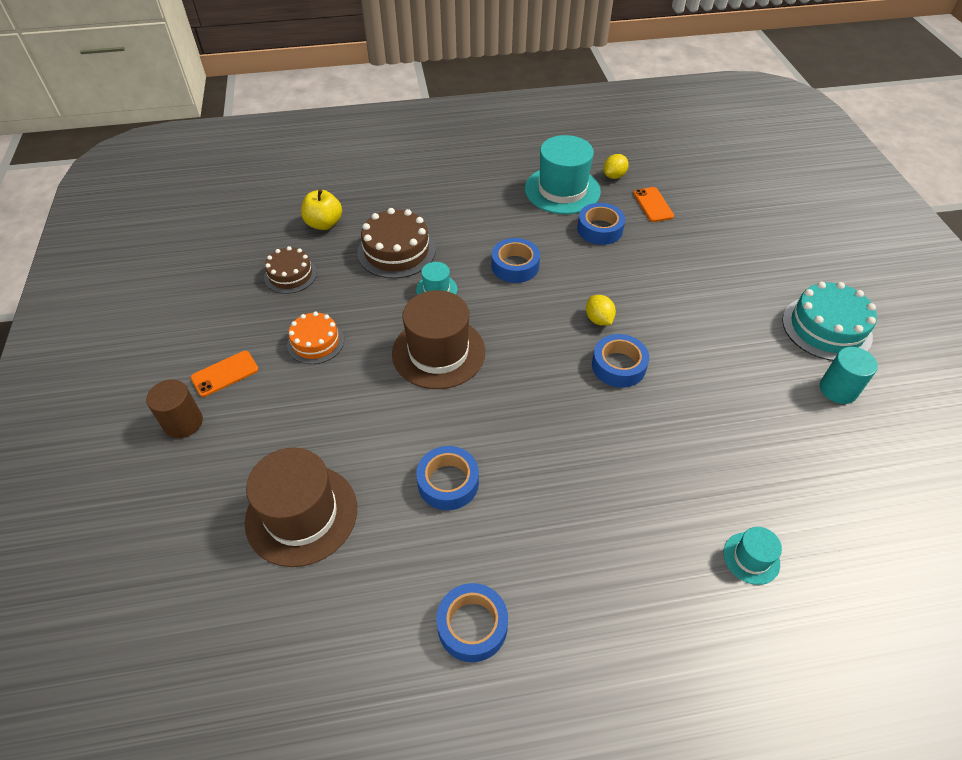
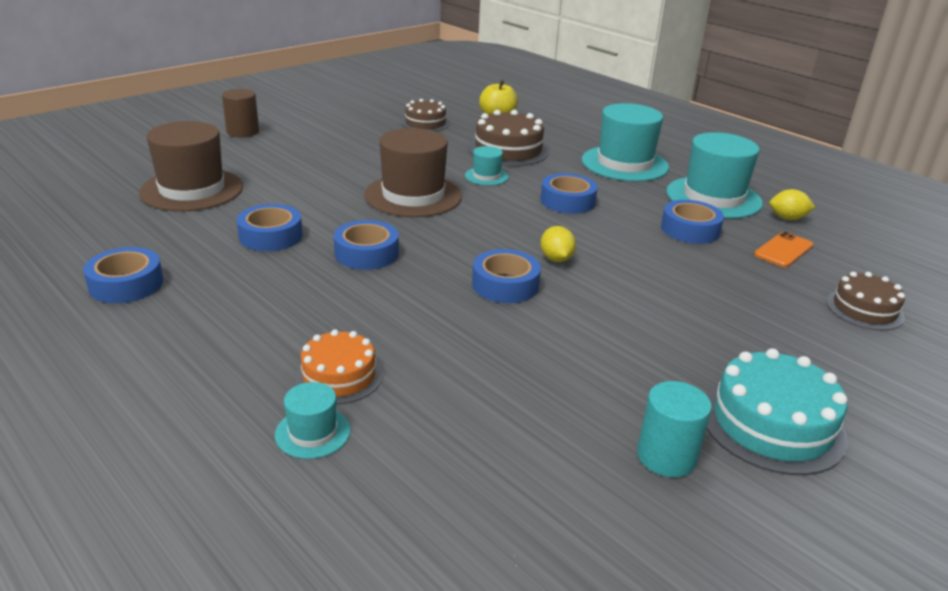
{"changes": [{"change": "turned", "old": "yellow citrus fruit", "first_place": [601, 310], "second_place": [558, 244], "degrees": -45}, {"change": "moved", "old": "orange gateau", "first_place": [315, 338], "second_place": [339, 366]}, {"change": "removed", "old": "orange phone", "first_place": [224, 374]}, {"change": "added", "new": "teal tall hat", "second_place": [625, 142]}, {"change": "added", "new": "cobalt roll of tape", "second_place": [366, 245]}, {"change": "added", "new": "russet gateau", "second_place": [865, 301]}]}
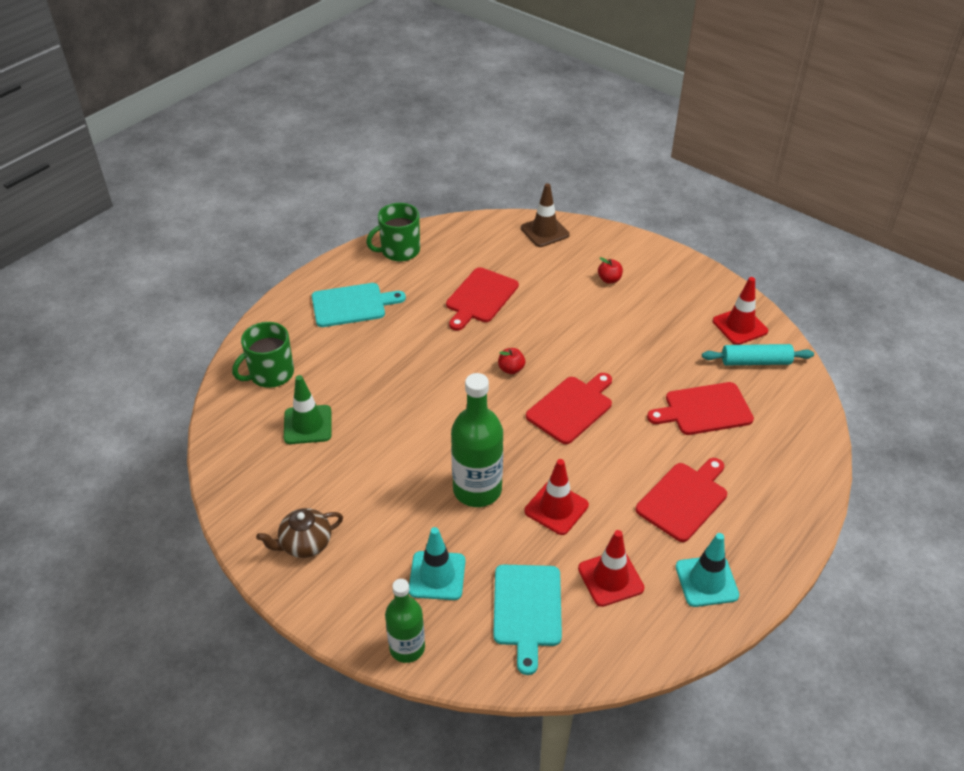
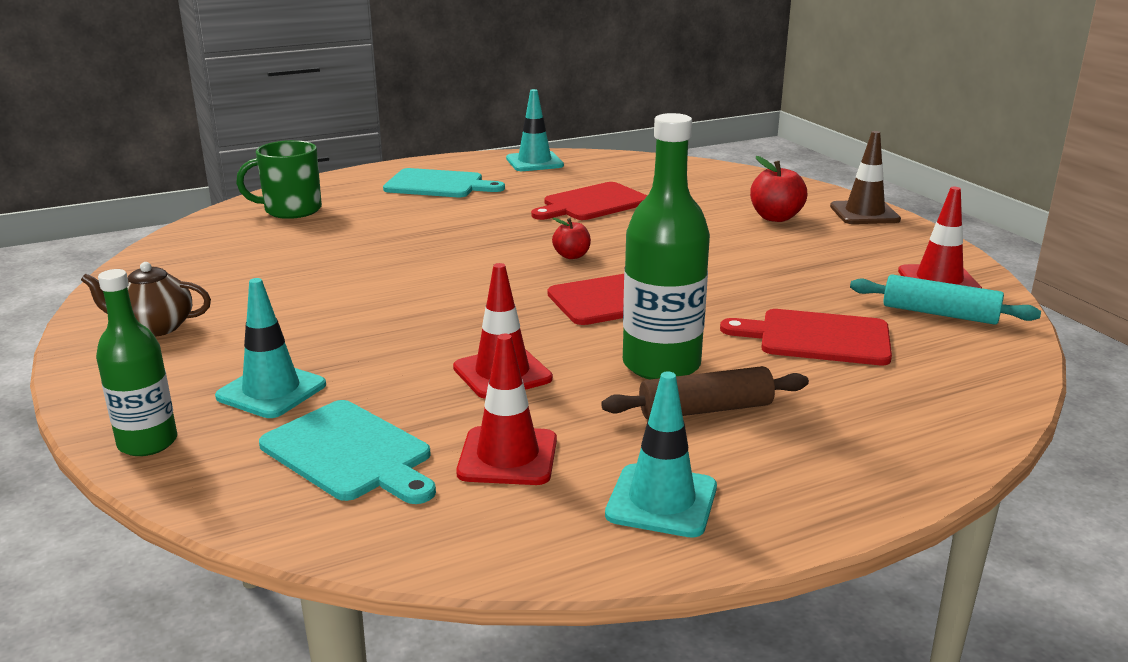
{"changes": [{"change": "moved", "old": "russet road cone", "first_place": [545, 215], "second_place": [865, 177]}, {"change": "replaced", "old": "emerald tea mug", "new": "teal road cone", "first_place": [393, 232], "second_place": [535, 130]}, {"change": "resized", "old": "crimson apple", "first_place": [610, 270], "second_place": [778, 189], "factor": 1.59}, {"change": "moved", "old": "emerald drink bottle", "first_place": [477, 440], "second_place": [666, 246]}, {"change": "removed", "old": "emerald road cone", "first_place": [308, 409]}, {"change": "replaced", "old": "crimson cutting board", "new": "russet rolling pin", "first_place": [681, 500], "second_place": [705, 392]}, {"change": "turned", "old": "teal cutting board", "first_place": [527, 620], "second_place": [347, 452], "degrees": -75}]}
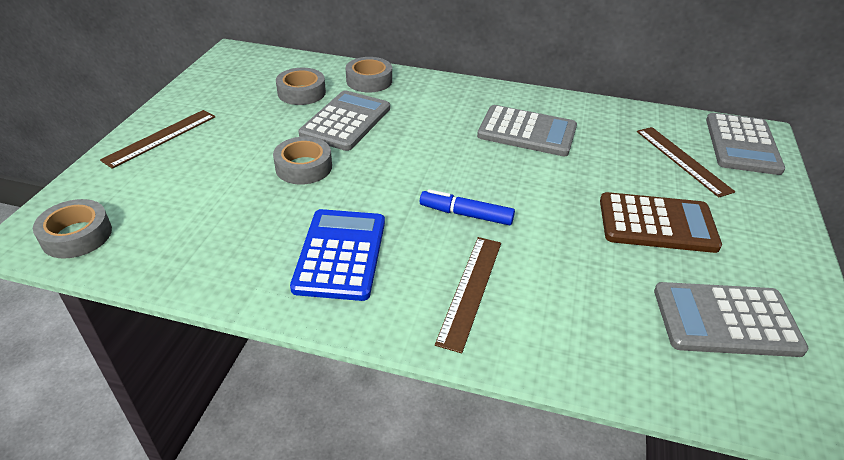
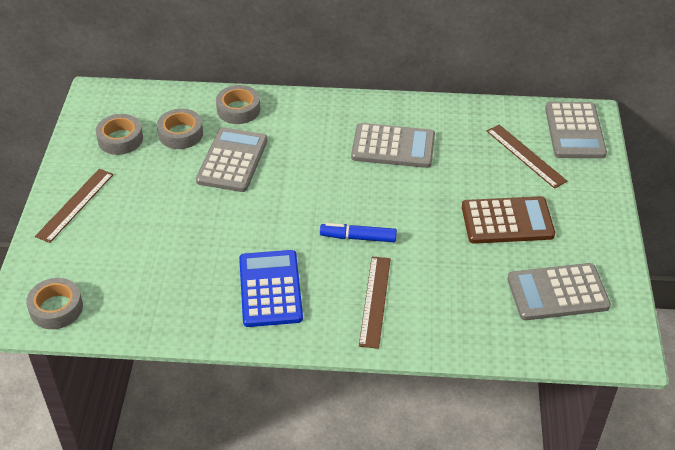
{"changes": [{"change": "moved", "old": "ash-grey roll of tape", "first_place": [302, 161], "second_place": [119, 134]}]}
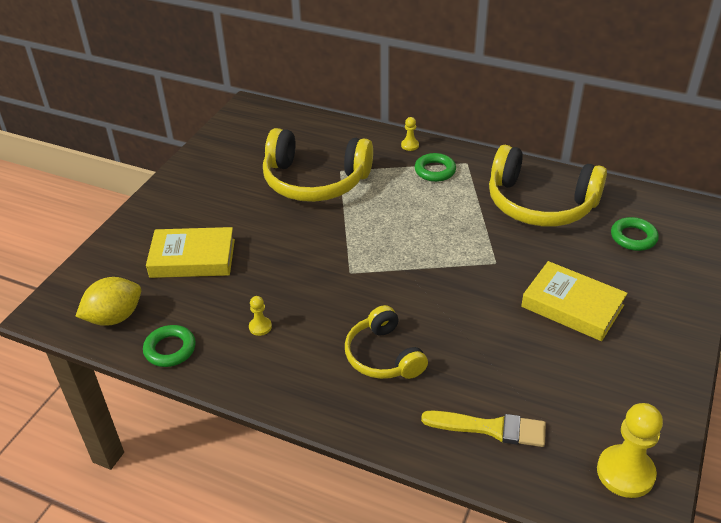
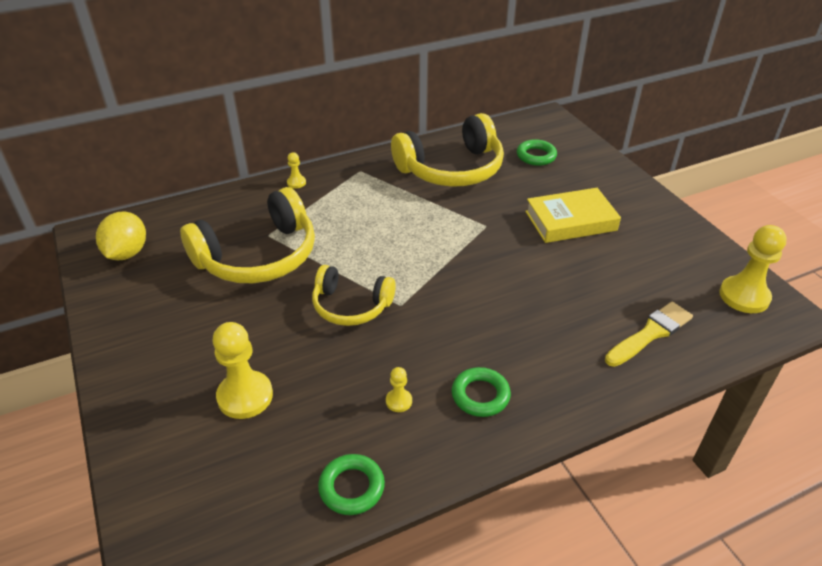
{"changes": [{"change": "moved", "old": "emerald hoop", "first_place": [435, 167], "second_place": [481, 392]}, {"change": "replaced", "old": "yellow book", "new": "yellow game pawn", "first_place": [190, 252], "second_place": [243, 370]}, {"change": "moved", "old": "yellow citrus fruit", "first_place": [108, 301], "second_place": [121, 236]}, {"change": "moved", "old": "yellow headset", "first_place": [386, 342], "second_place": [354, 295]}]}
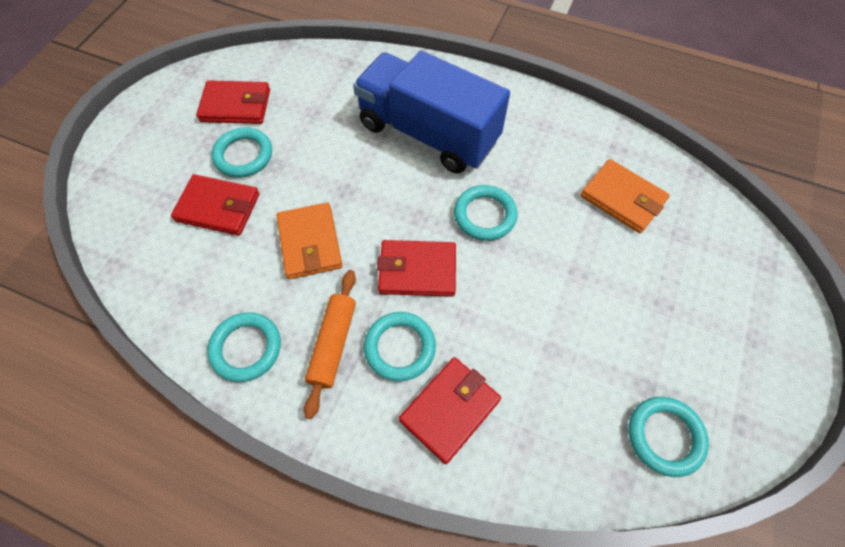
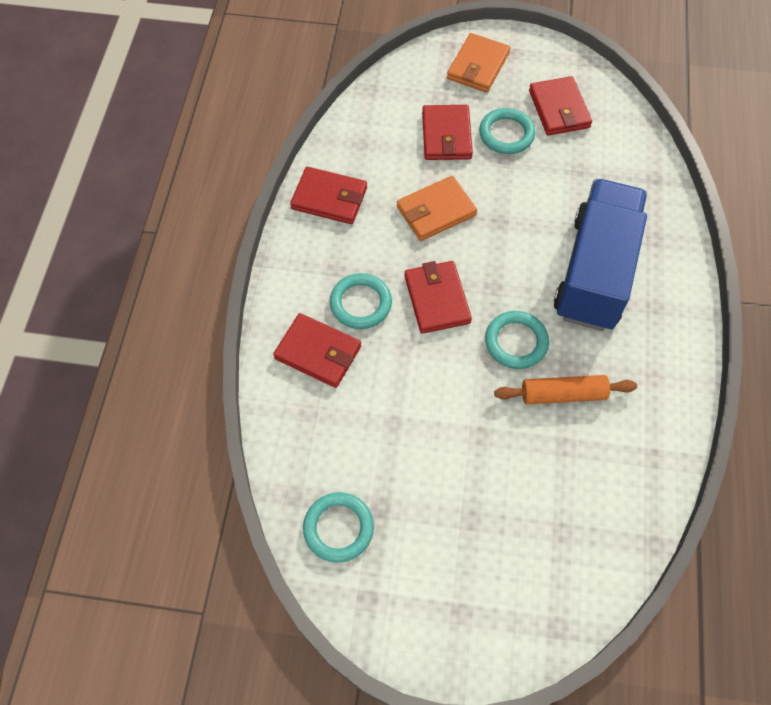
{"changes": [{"change": "moved", "old": "orange wallet", "first_place": [625, 196], "second_place": [478, 63]}, {"change": "moved", "old": "orange rolling pin", "first_place": [330, 344], "second_place": [565, 389]}, {"change": "replaced", "old": "teal hoop", "new": "crimson wallet", "first_place": [244, 347], "second_place": [328, 195]}]}
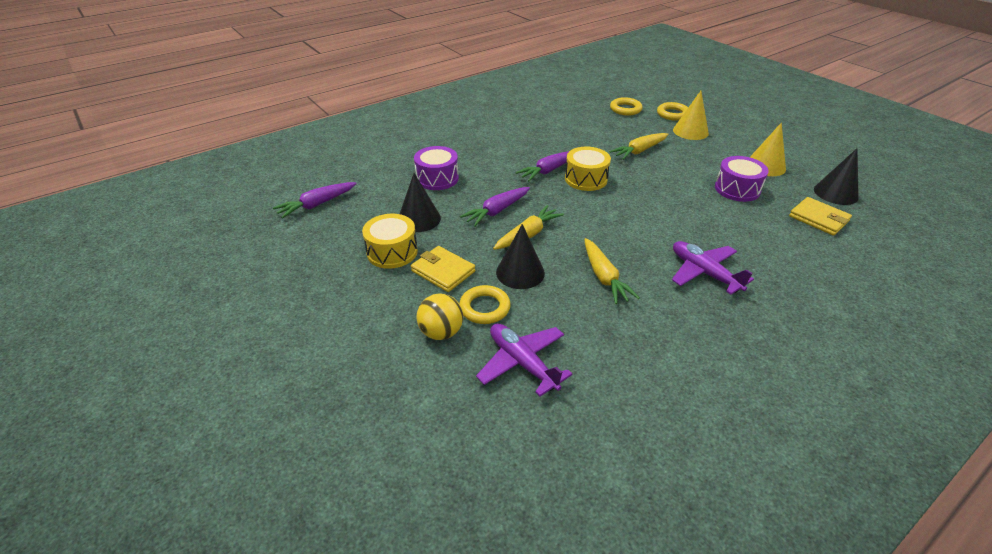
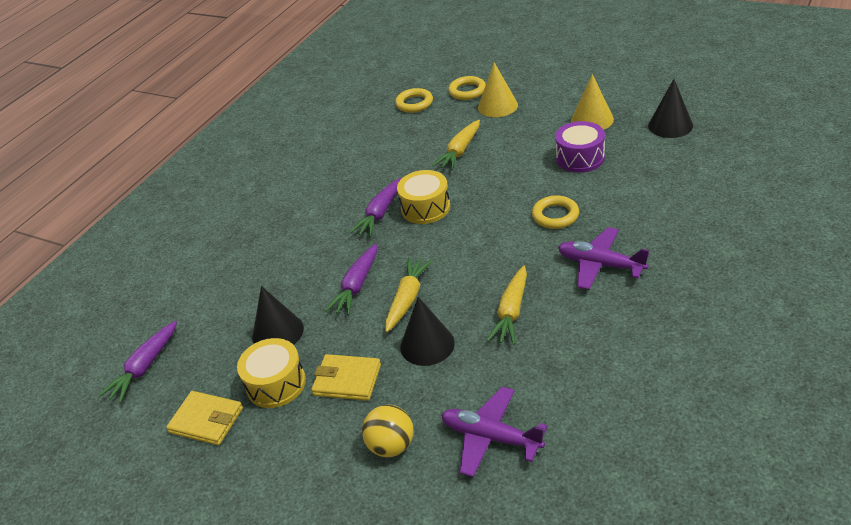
{"changes": [{"change": "removed", "old": "violet drum", "first_place": [436, 168]}, {"change": "moved", "old": "yellow wallet", "first_place": [820, 216], "second_place": [204, 418]}, {"change": "turned", "old": "yellow toy carrot", "first_place": [612, 271], "second_place": [507, 305], "degrees": 60}, {"change": "moved", "old": "yellow hoop", "first_place": [485, 304], "second_place": [555, 212]}]}
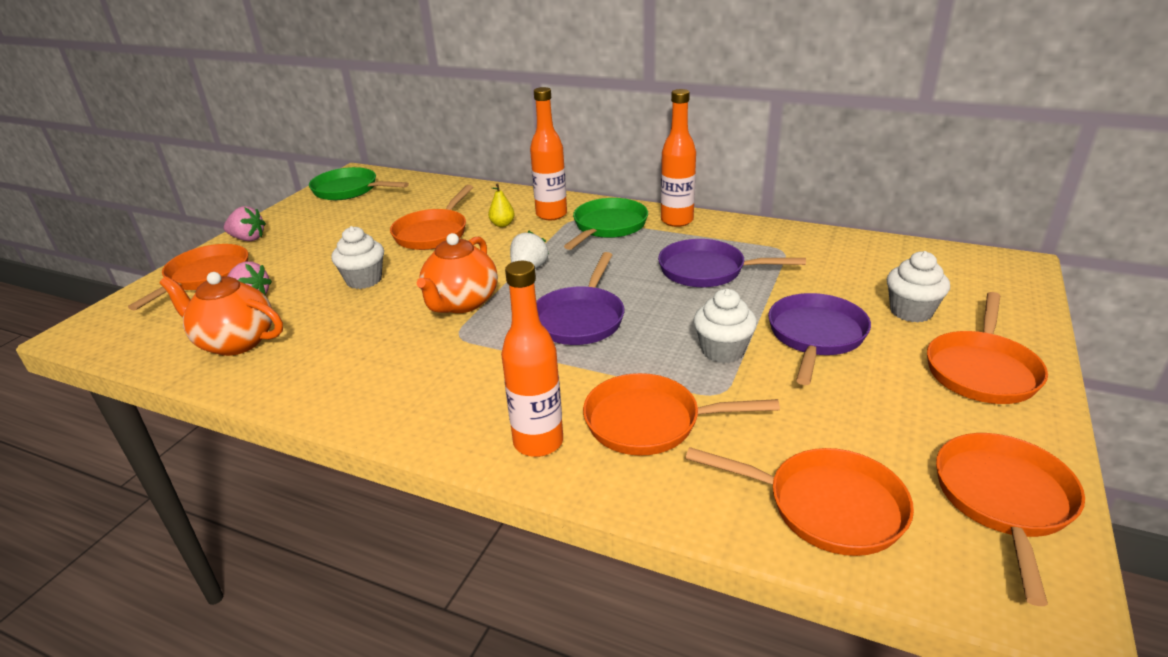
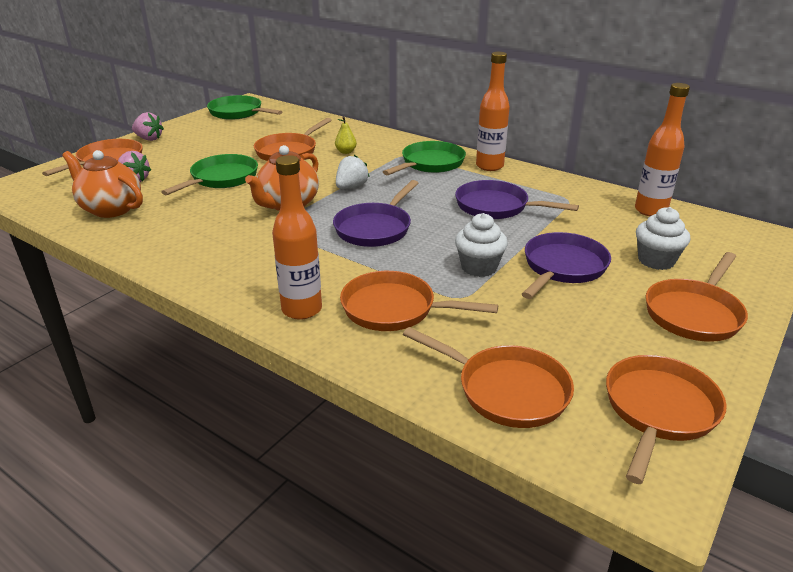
{"changes": [{"change": "moved", "old": "orange drink bottle", "first_place": [548, 153], "second_place": [662, 149]}, {"change": "replaced", "old": "snow-white cupcake", "new": "emerald frying pan", "first_place": [358, 257], "second_place": [209, 174]}]}
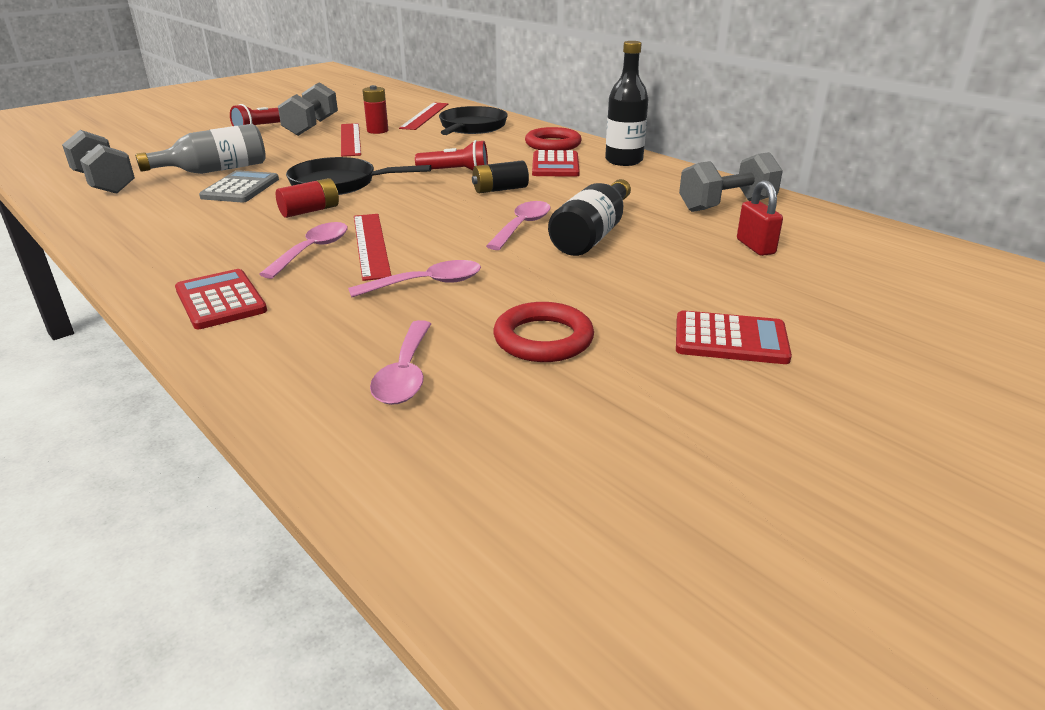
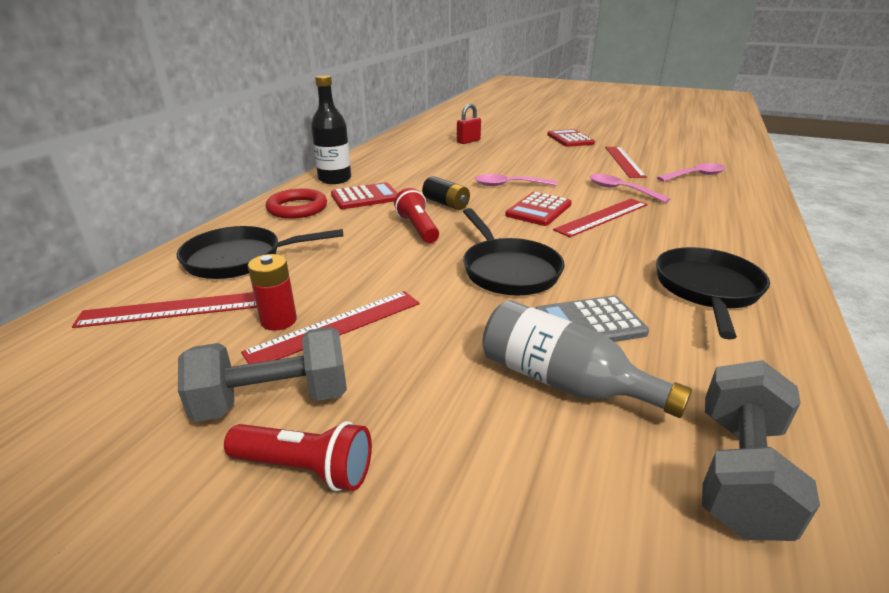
{"changes": [{"change": "removed", "old": "ash-grey dumbbell", "first_place": [731, 182]}, {"change": "removed", "old": "crimson AA battery", "first_place": [307, 198]}, {"change": "removed", "old": "black drink bottle", "first_place": [589, 217]}, {"change": "removed", "old": "rose-pink spoon", "first_place": [303, 250]}, {"change": "moved", "old": "crimson calculator", "first_place": [221, 299], "second_place": [538, 209]}, {"change": "replaced", "old": "crimson hoop", "new": "crimson straightedge", "first_place": [544, 332], "second_place": [626, 162]}, {"change": "added", "new": "black frying pan", "second_place": [713, 293]}]}
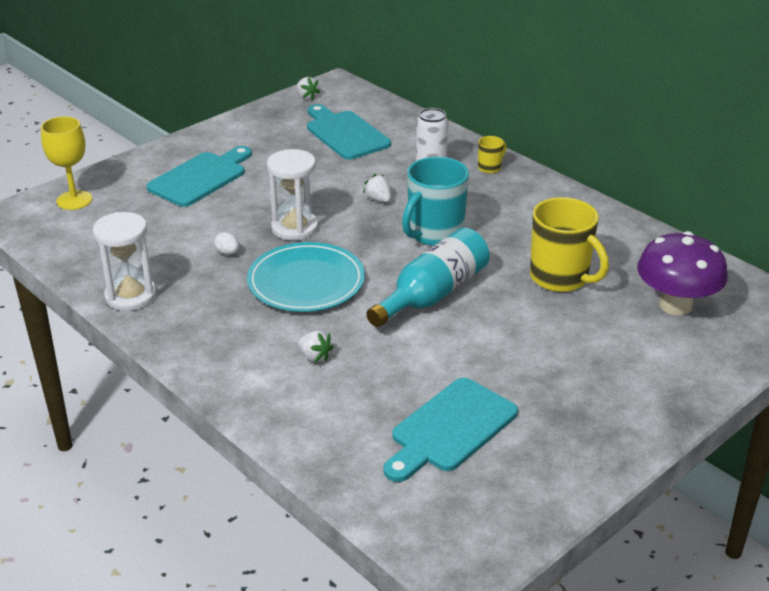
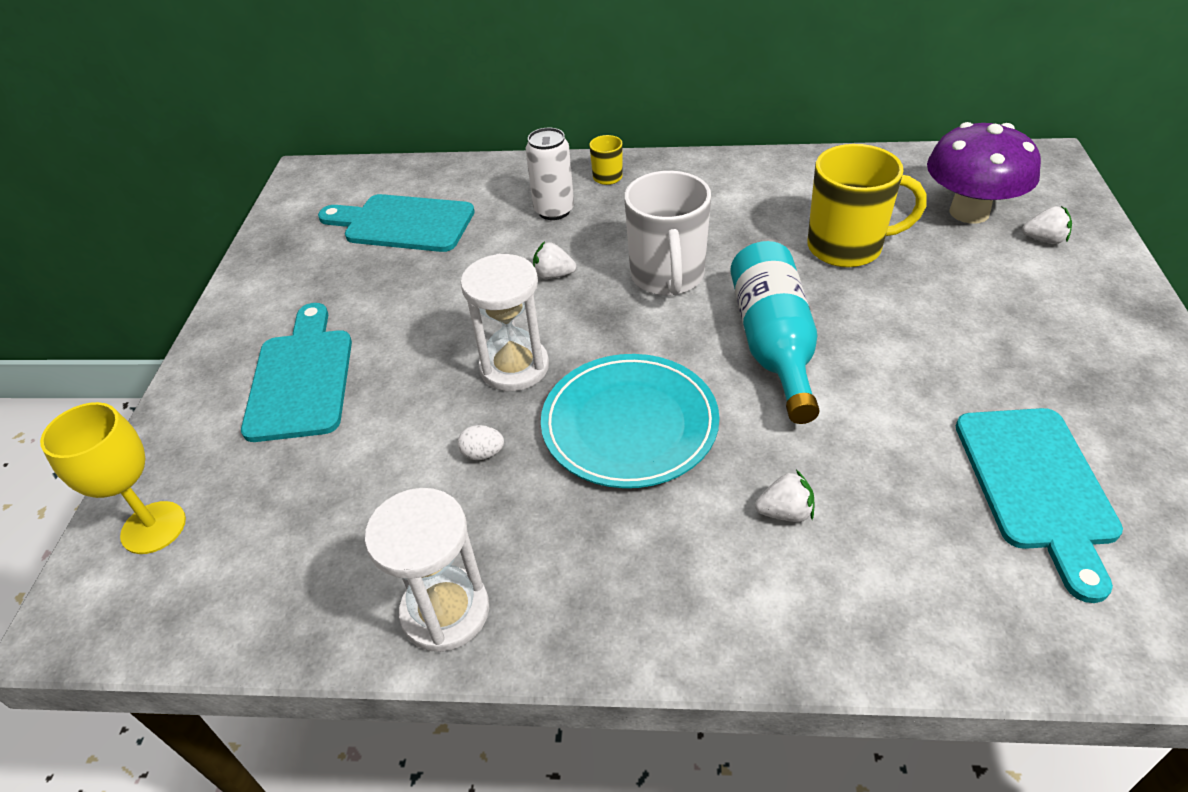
{"changes": [{"change": "moved", "old": "snow-white berry", "first_place": [308, 89], "second_place": [1047, 225]}, {"change": "recoloured", "old": "teal tea mug", "new": "snow-white tea mug", "first_place": [435, 201], "second_place": [667, 233]}]}
